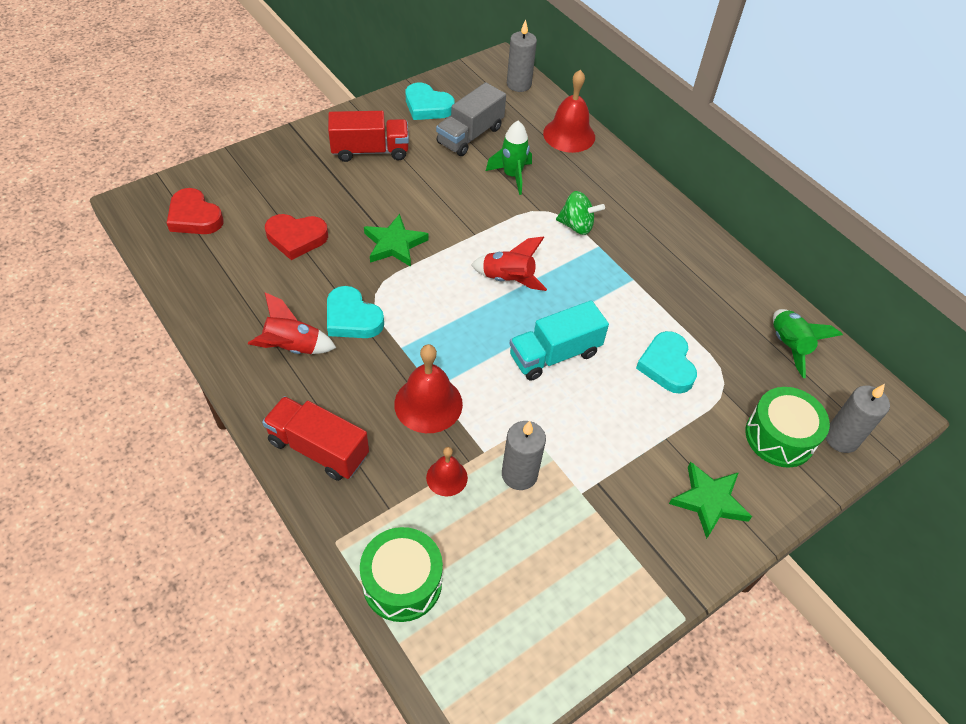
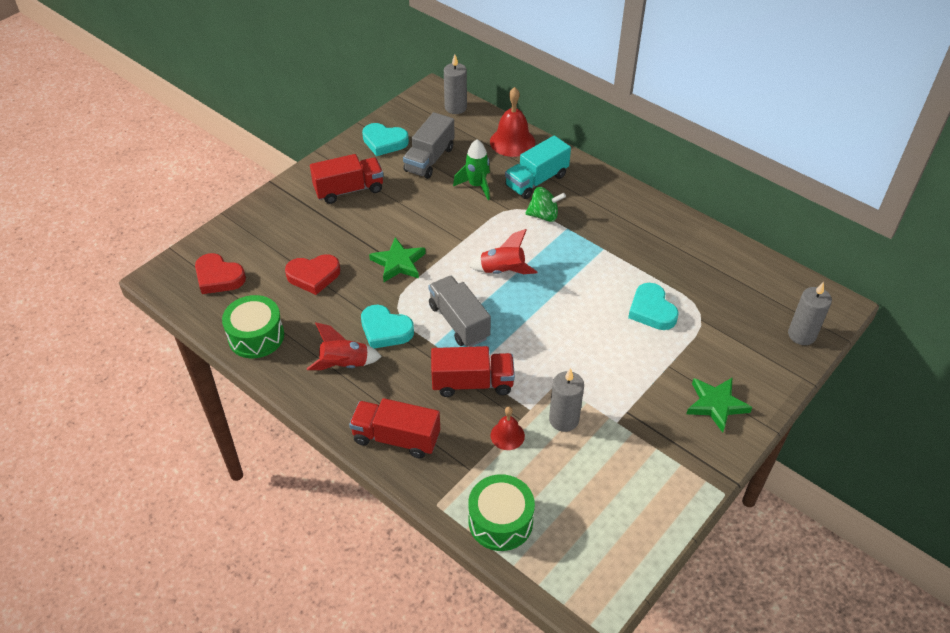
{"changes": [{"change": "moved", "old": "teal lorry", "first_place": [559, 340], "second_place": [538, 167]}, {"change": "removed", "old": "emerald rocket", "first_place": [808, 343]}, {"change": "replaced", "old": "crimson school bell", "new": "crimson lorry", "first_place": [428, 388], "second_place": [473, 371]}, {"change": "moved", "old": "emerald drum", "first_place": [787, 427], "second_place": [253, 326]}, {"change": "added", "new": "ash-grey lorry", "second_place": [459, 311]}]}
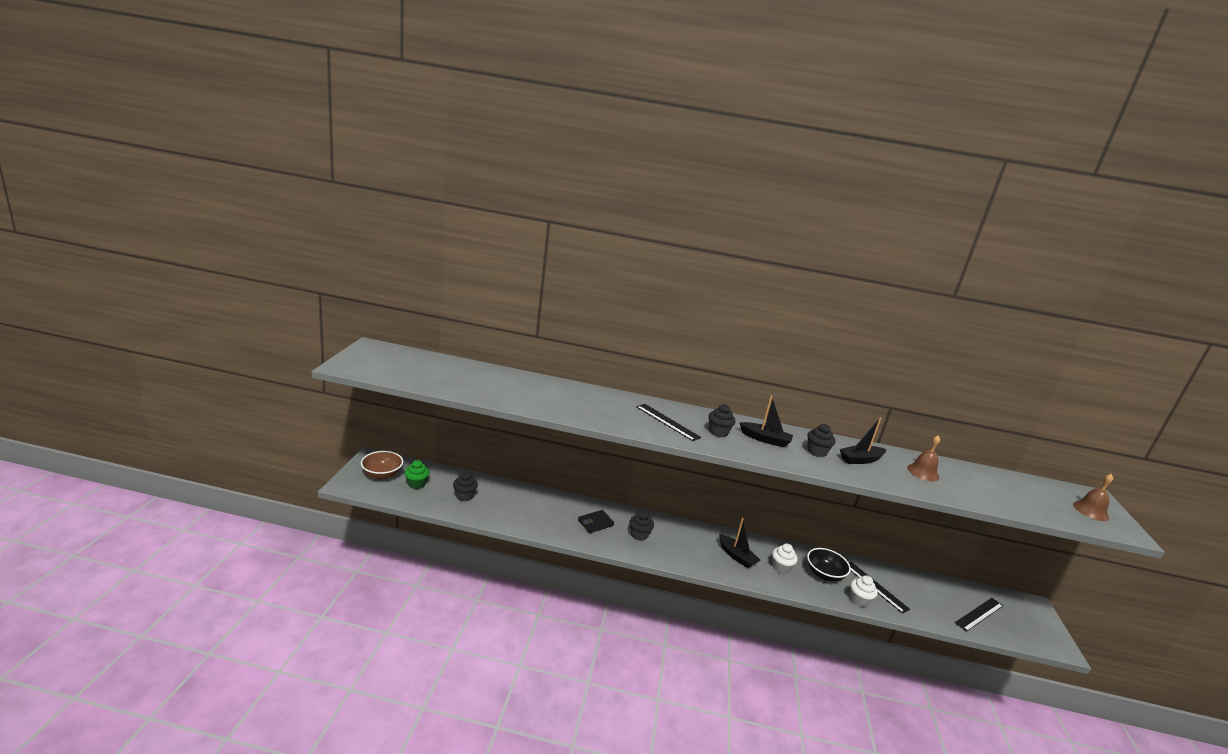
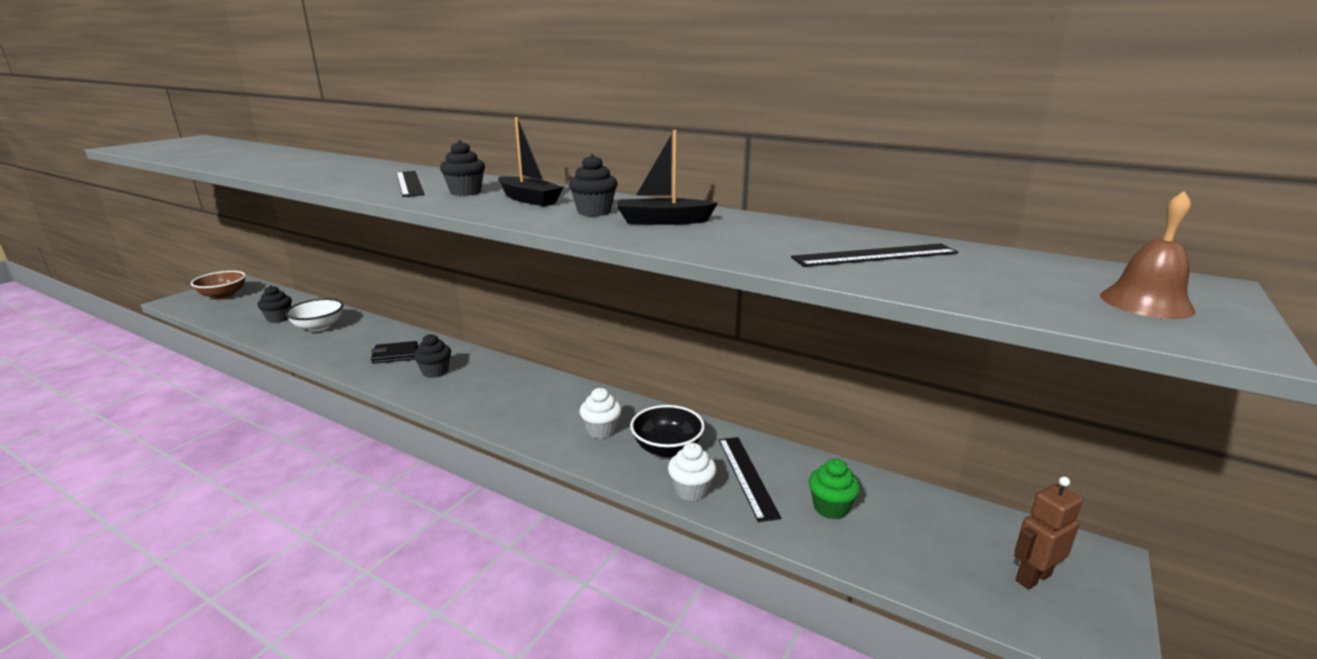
{"changes": [{"change": "removed", "old": "russet school bell", "first_place": [923, 458]}, {"change": "moved", "old": "emerald cupcake", "first_place": [417, 474], "second_place": [834, 488]}, {"change": "removed", "old": "black sailboat", "first_place": [739, 543]}, {"change": "moved", "old": "black straightedge", "first_place": [979, 615], "second_place": [874, 255]}, {"change": "added", "new": "snow-white serving bowl", "second_place": [314, 314]}, {"change": "added", "new": "russet toy robot", "second_place": [1048, 533]}]}
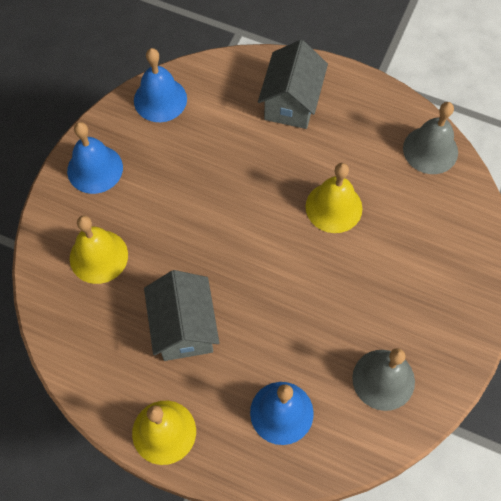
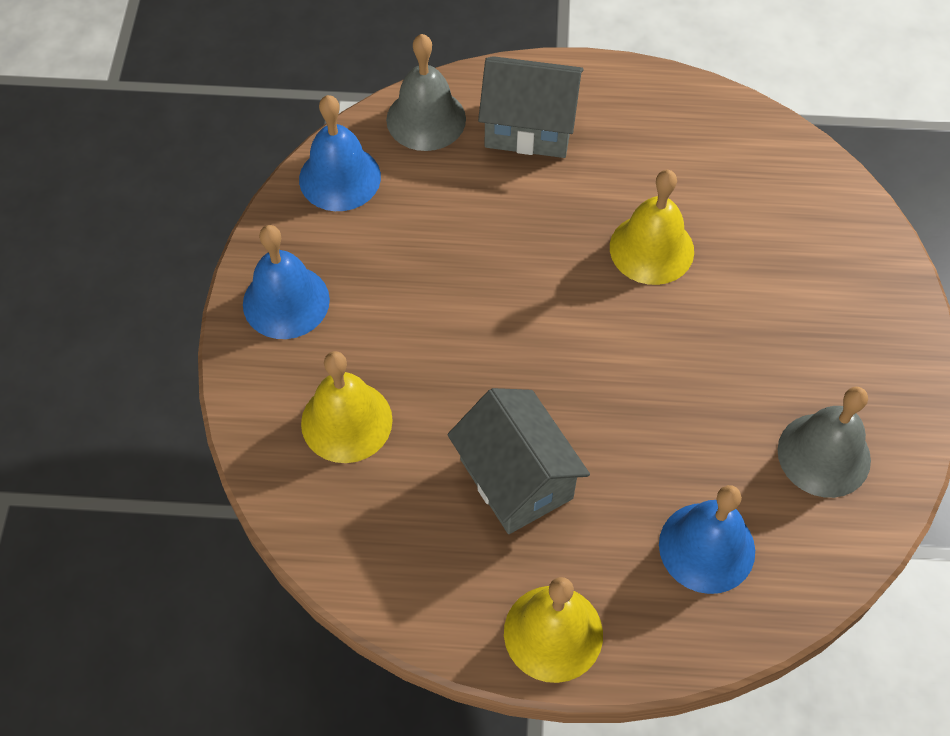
{"changes": [{"change": "turned", "old": "ash-grey toy house", "first_place": [293, 84], "second_place": [531, 107], "degrees": -75}, {"change": "moved", "old": "ash-grey school bell", "first_place": [430, 138], "second_place": [426, 92]}]}
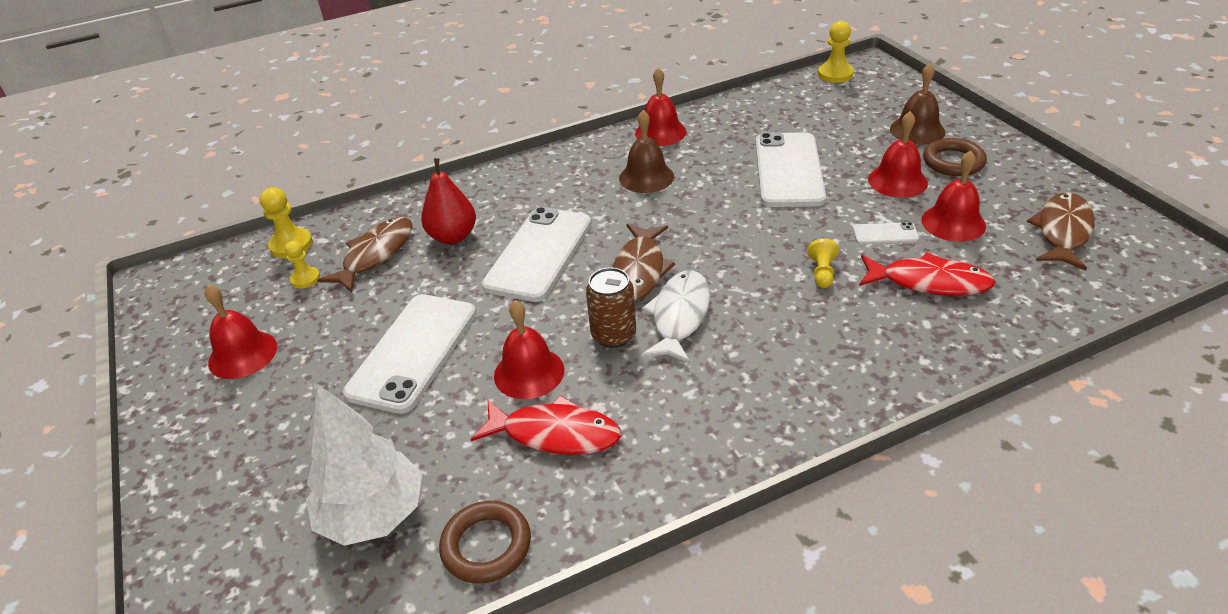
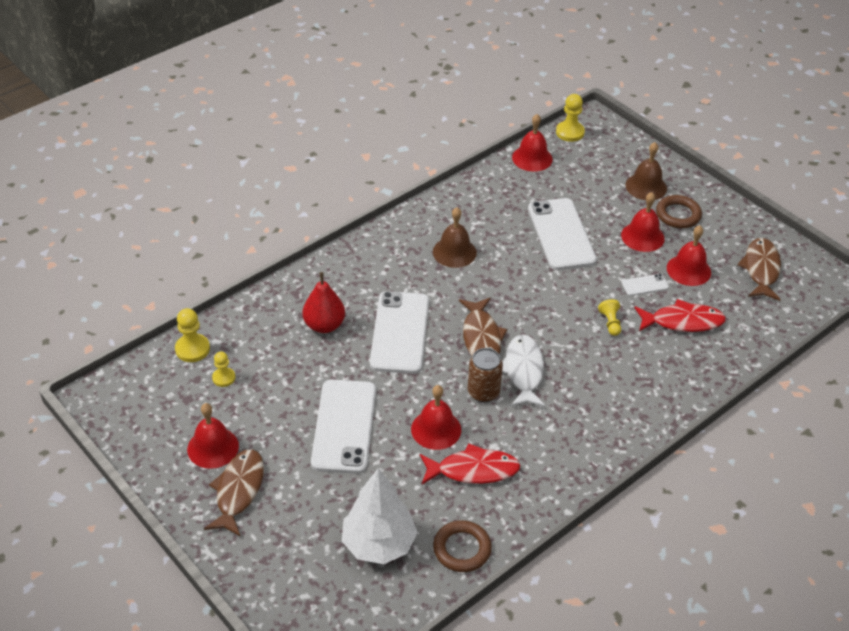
{"changes": [{"change": "moved", "old": "crimson school bell", "first_place": [660, 106], "second_place": [532, 143]}, {"change": "moved", "old": "russet fish", "first_place": [365, 255], "second_place": [234, 493]}]}
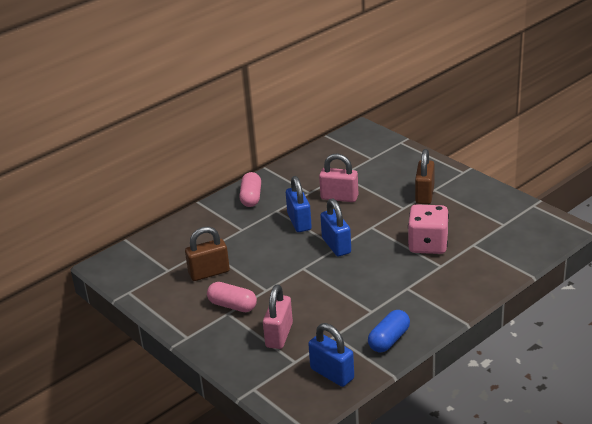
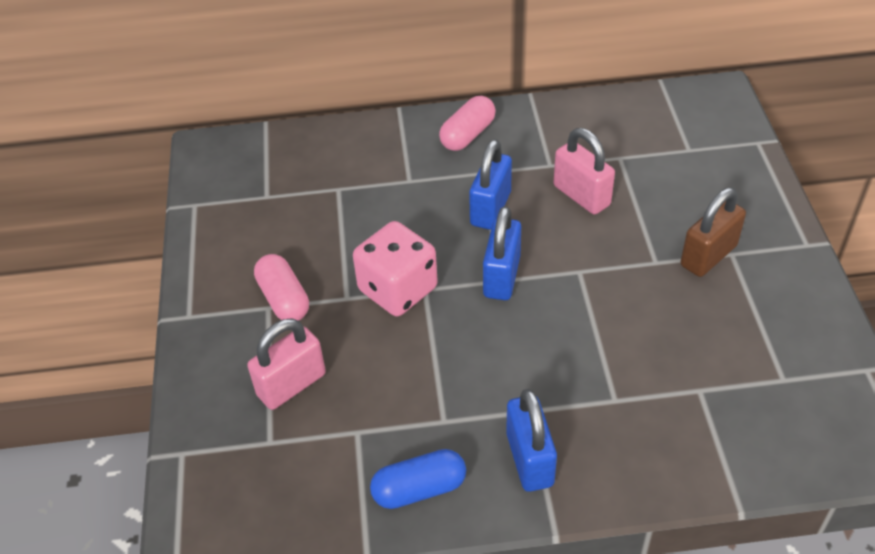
{"changes": [{"change": "moved", "old": "rose-pink dice", "first_place": [428, 229], "second_place": [395, 268]}, {"change": "removed", "old": "russet small lock", "first_place": [207, 253]}, {"change": "moved", "old": "cobalt small lock", "first_place": [331, 355], "second_place": [531, 440]}]}
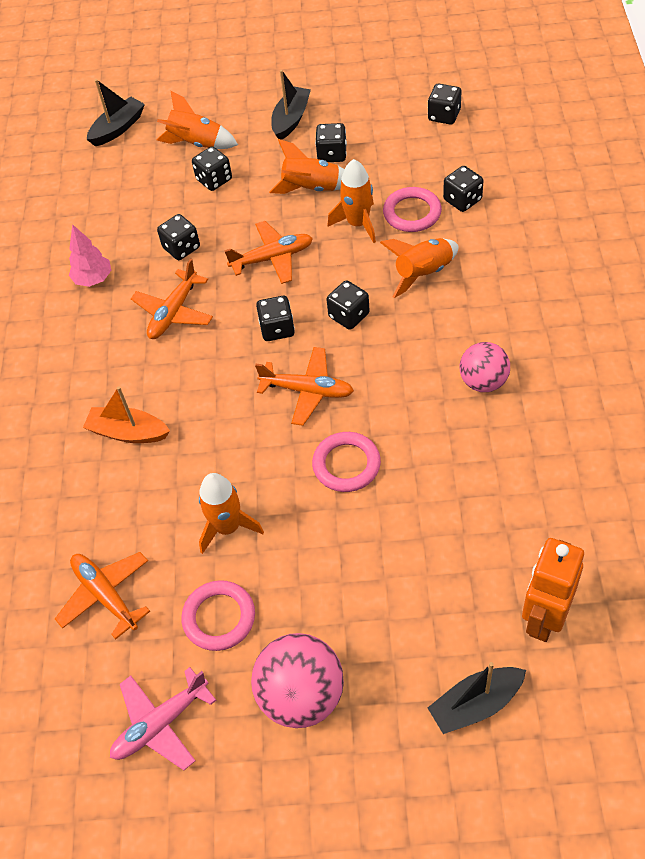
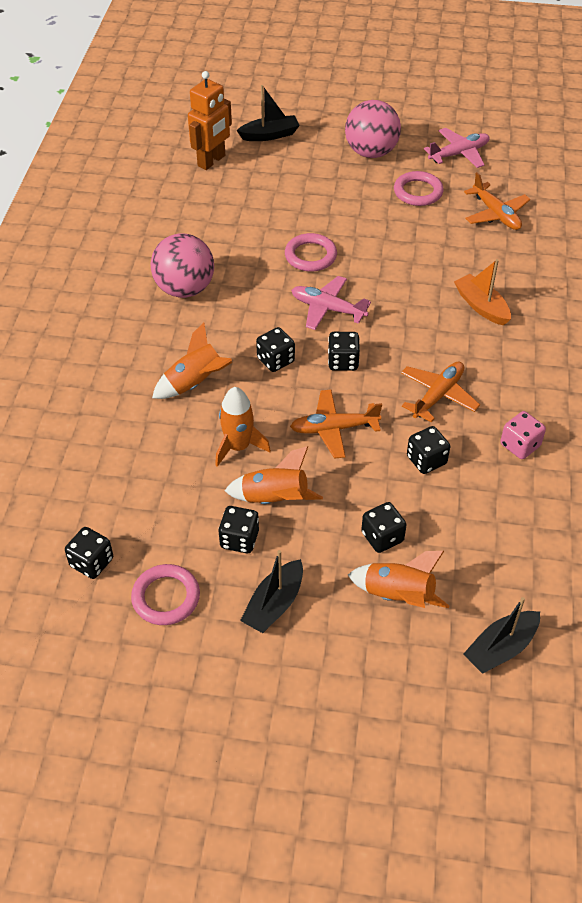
{"changes": [{"change": "removed", "old": "black dice", "first_place": [463, 189]}, {"change": "moved", "old": "rose-pink hoop", "first_place": [412, 209], "second_place": [165, 594]}, {"change": "replaced", "old": "rose-pink tree", "new": "rose-pink dice", "first_place": [90, 255], "second_place": [523, 435]}, {"change": "resized", "old": "rose-pink play ball", "first_place": [485, 367], "second_place": [182, 265], "factor": 1.52}, {"change": "recoloured", "old": "orange toy plane", "new": "rose-pink toy plane", "first_place": [304, 386], "second_place": [331, 303]}, {"change": "turned", "old": "orange sailboat", "first_place": [126, 414], "second_place": [482, 292], "degrees": -150}, {"change": "removed", "old": "orange rocket", "first_place": [231, 513]}]}
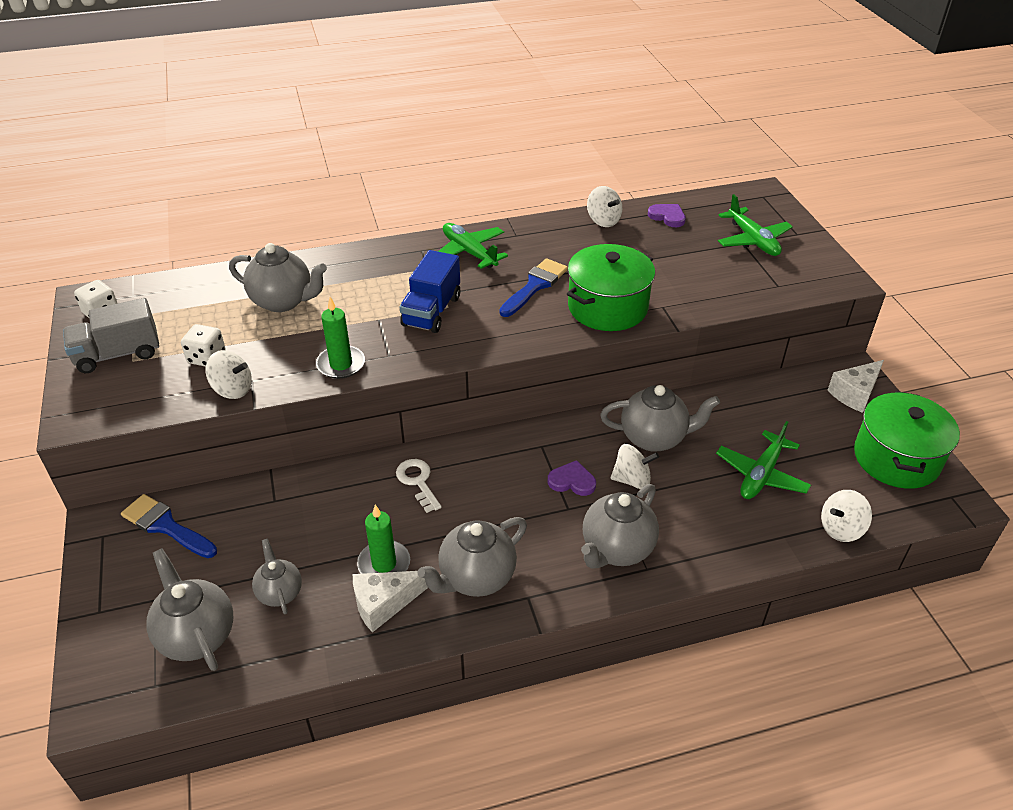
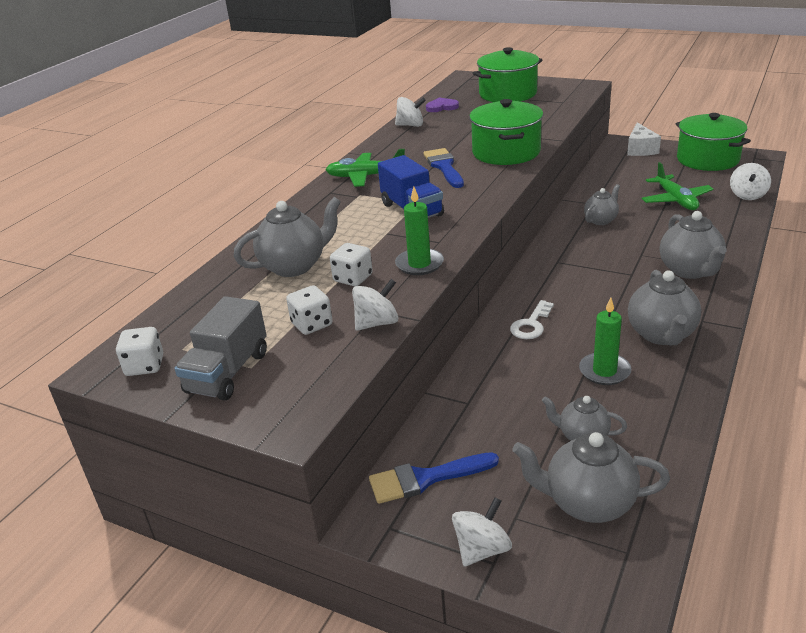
{"changes": [{"change": "replaced", "old": "emerald toy plane", "new": "emerald stockpot", "first_place": [755, 225], "second_place": [507, 74]}, {"change": "resized", "old": "ash-grey tea pot", "first_place": [660, 418], "second_place": [602, 204], "factor": 0.61}, {"change": "moved", "old": "snow-white whirligig", "first_place": [635, 466], "second_place": [482, 532]}, {"change": "turned", "old": "snow-white latchkey", "first_place": [418, 486], "second_place": [532, 319], "degrees": -75}, {"change": "removed", "old": "violet heart shape", "first_place": [572, 478]}, {"change": "removed", "old": "snow-white cheese", "first_place": [390, 602]}, {"change": "added", "new": "snow-white dice", "second_place": [351, 264]}]}
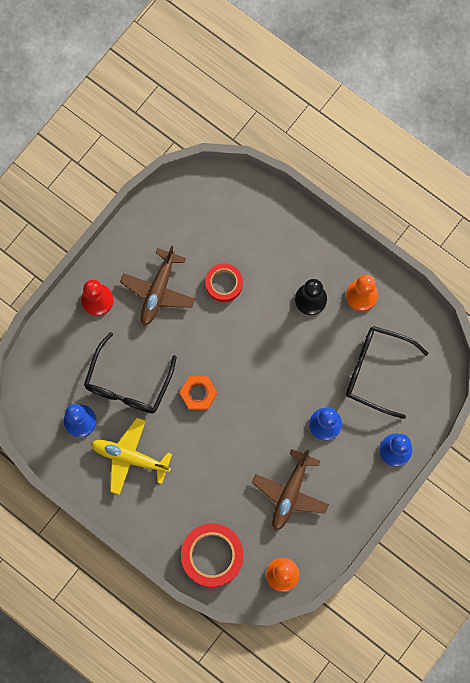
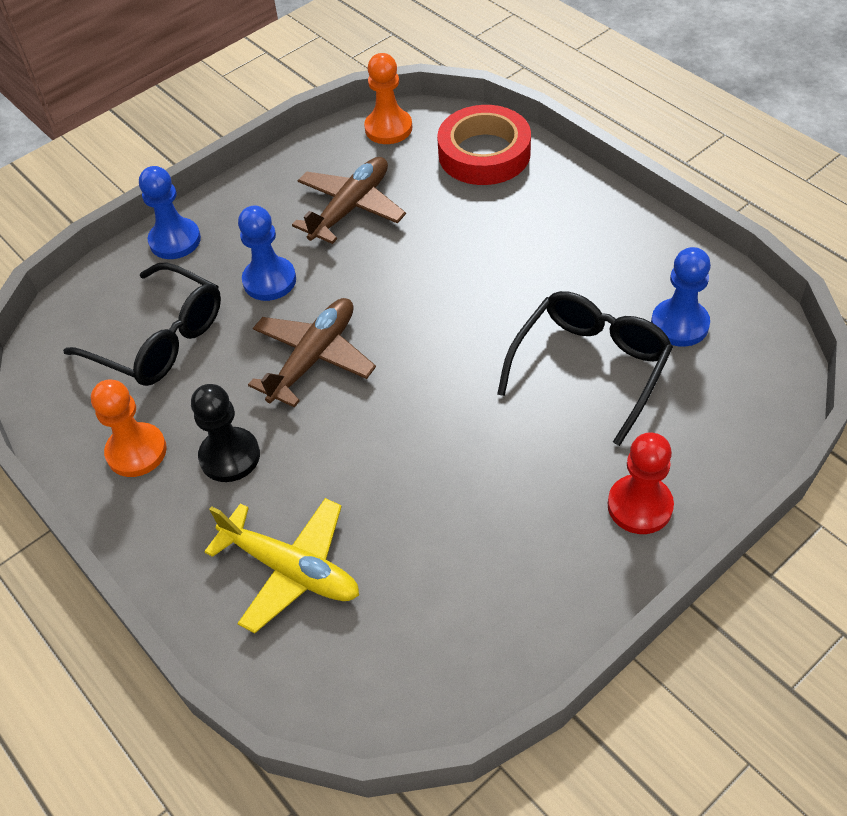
{"changes": [{"change": "moved", "old": "russet toy plane", "first_place": [157, 286], "second_place": [312, 353]}, {"change": "removed", "old": "crimson roll of tape", "first_place": [224, 282]}, {"change": "removed", "old": "orange hex nut", "first_place": [198, 393]}, {"change": "moved", "old": "yellow toy plane", "first_place": [131, 456], "second_place": [281, 565]}]}
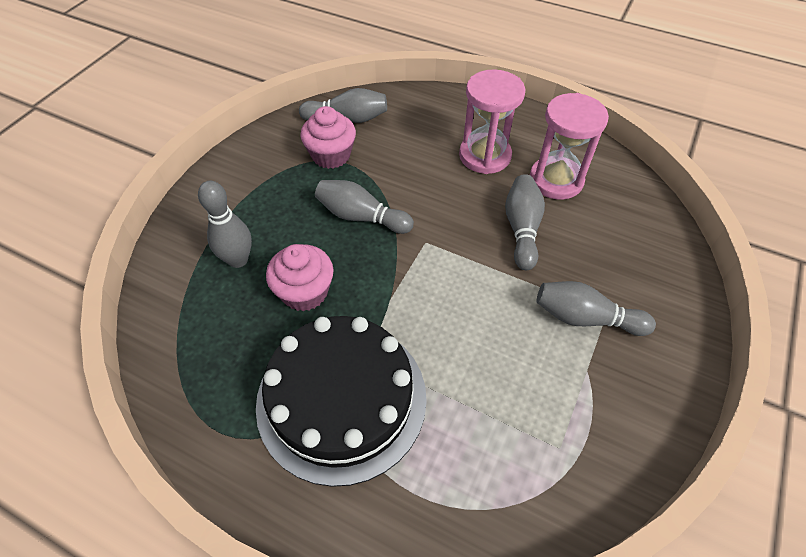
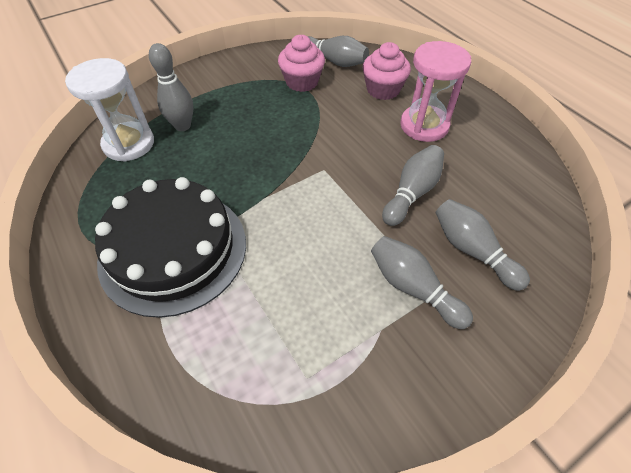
{"changes": [{"change": "removed", "old": "rose-pink sandglass", "first_place": [569, 146]}, {"change": "moved", "old": "ash-grey bowling pin", "first_place": [364, 207], "second_place": [483, 245]}, {"change": "moved", "old": "rose-pink cupcake", "first_place": [300, 277], "second_place": [387, 71]}, {"change": "added", "new": "snow-white sandglass", "second_place": [109, 110]}]}
